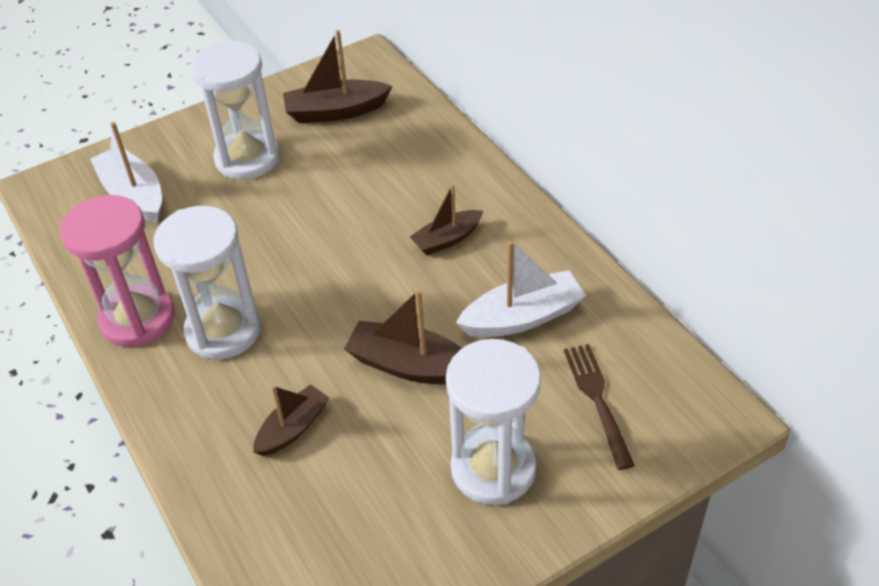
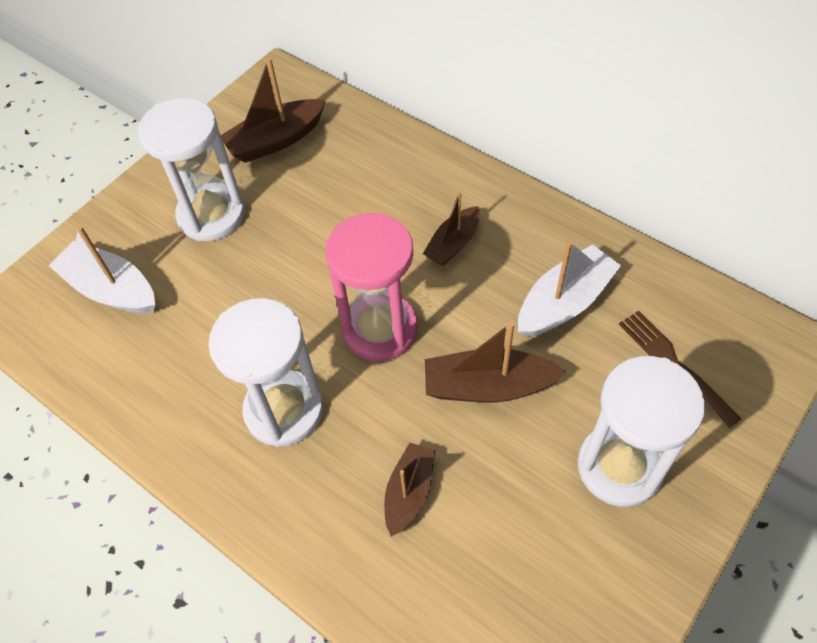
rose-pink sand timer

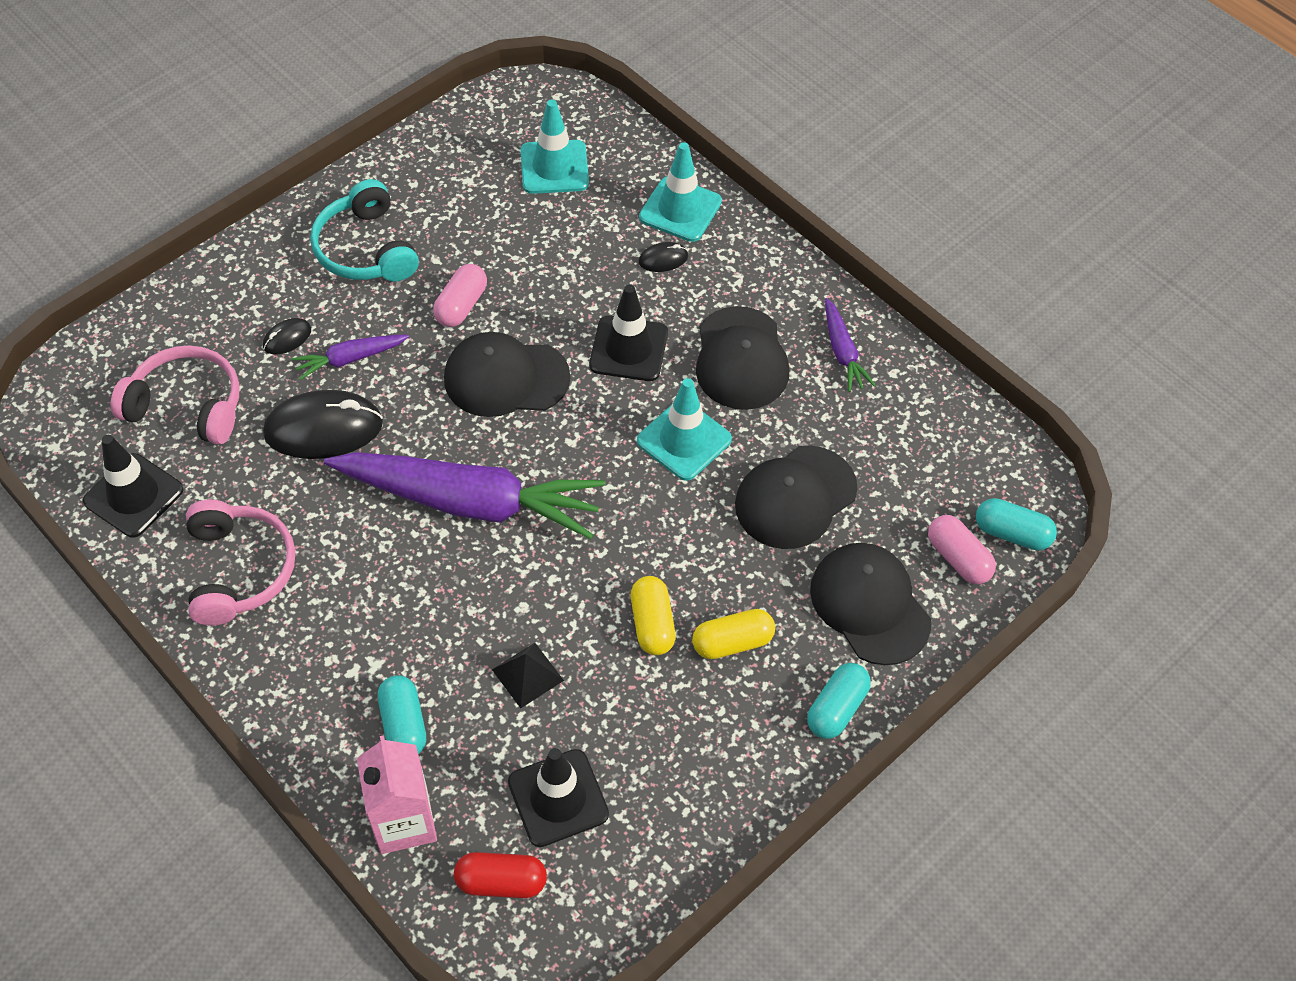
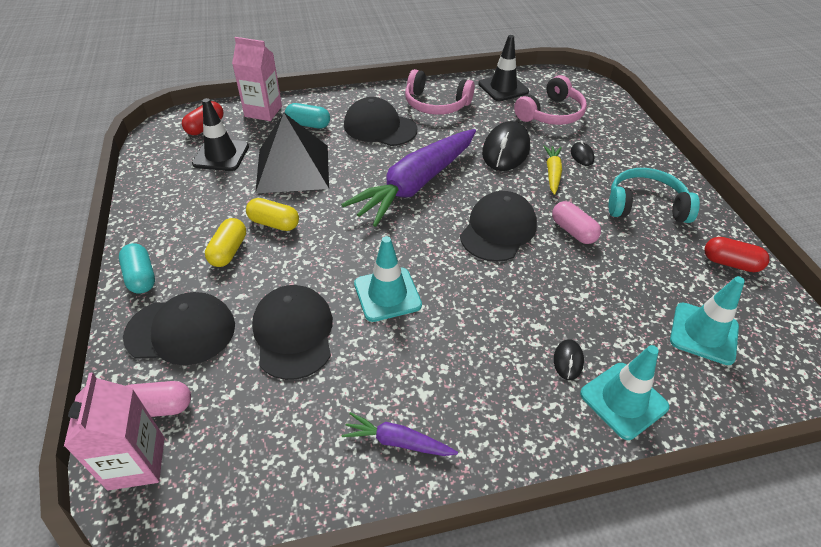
jet-black safety cone (3rd from left in the first image)
crimson pill shape (2nd from left)
jet-black cap (3rd from left)
rose-pink milk carton (1st from left)
yellow toy carrot
jet-black solid pyramid

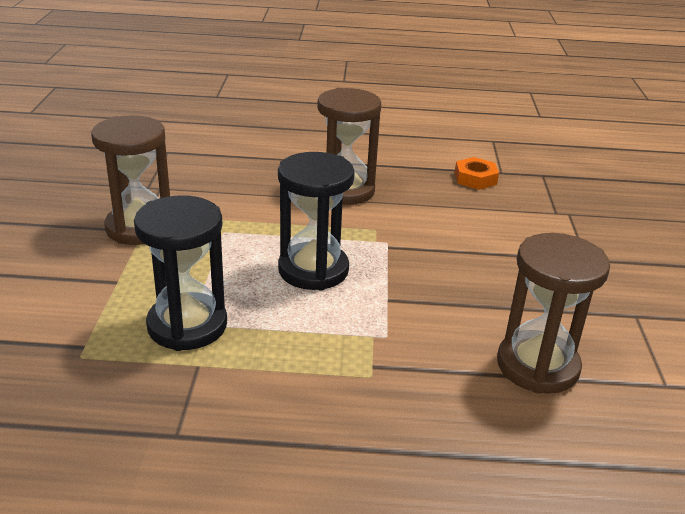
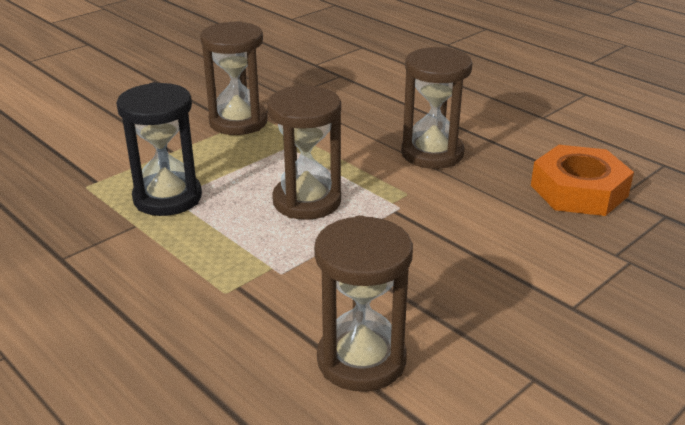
russet sand timer (2nd from left)
bright orange hexagon nut

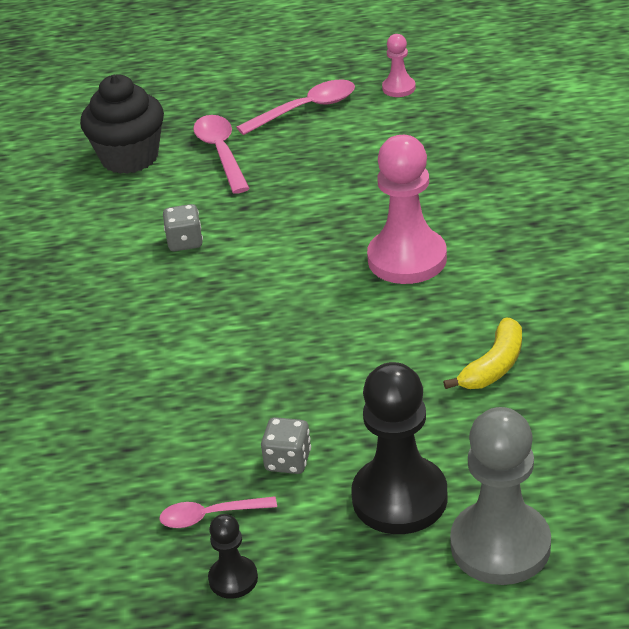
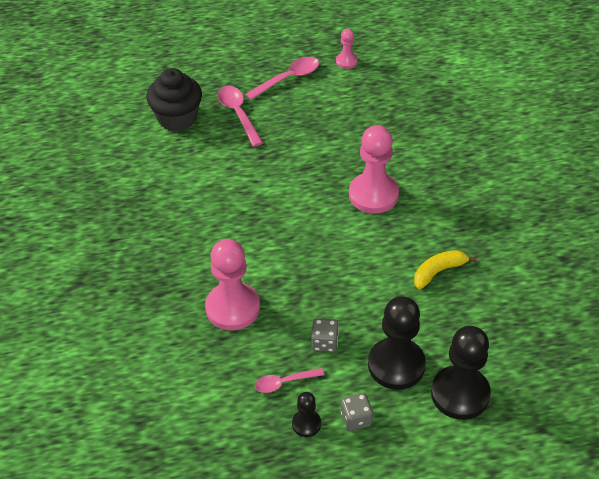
rose-pink game pawn (1st from left)
gray game die (2nd from left)
jet-black game pawn (3rd from left)
yellow toy banana

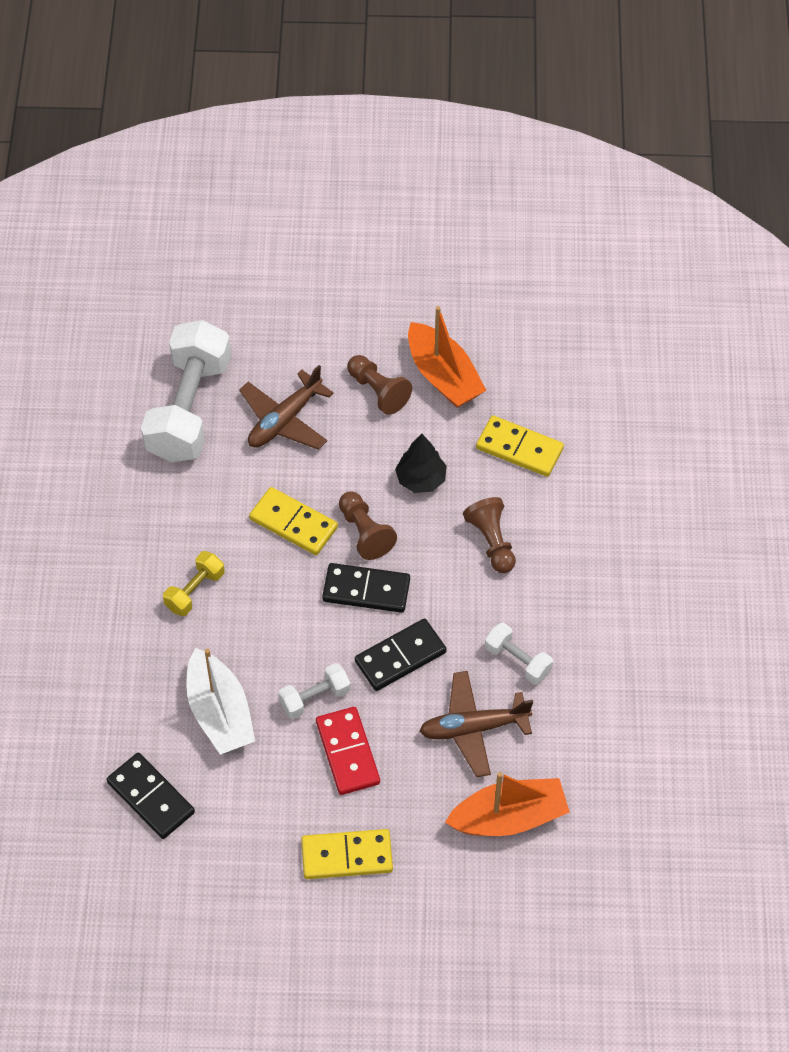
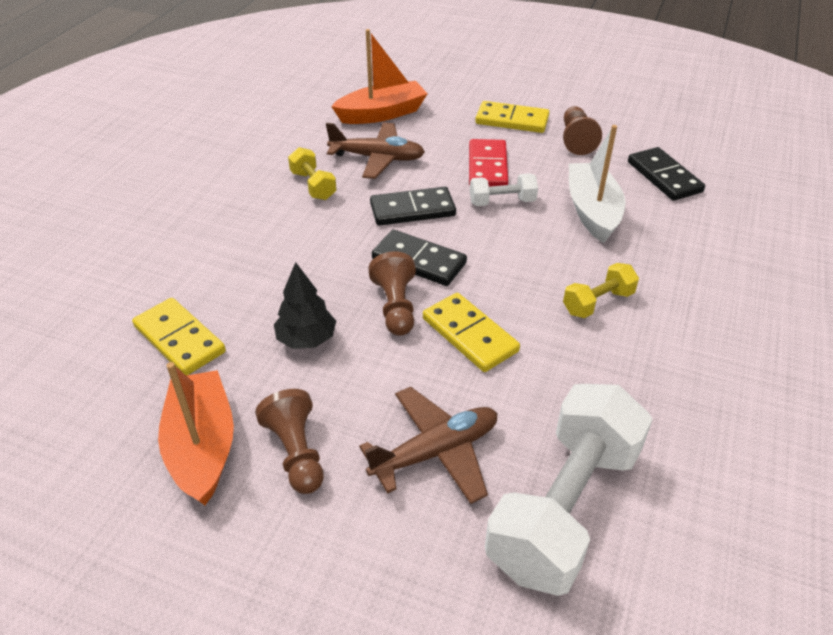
russet game pawn (3rd from left)
yellow hand weight (1st from left)
bright orange sailboat (2nd from left)

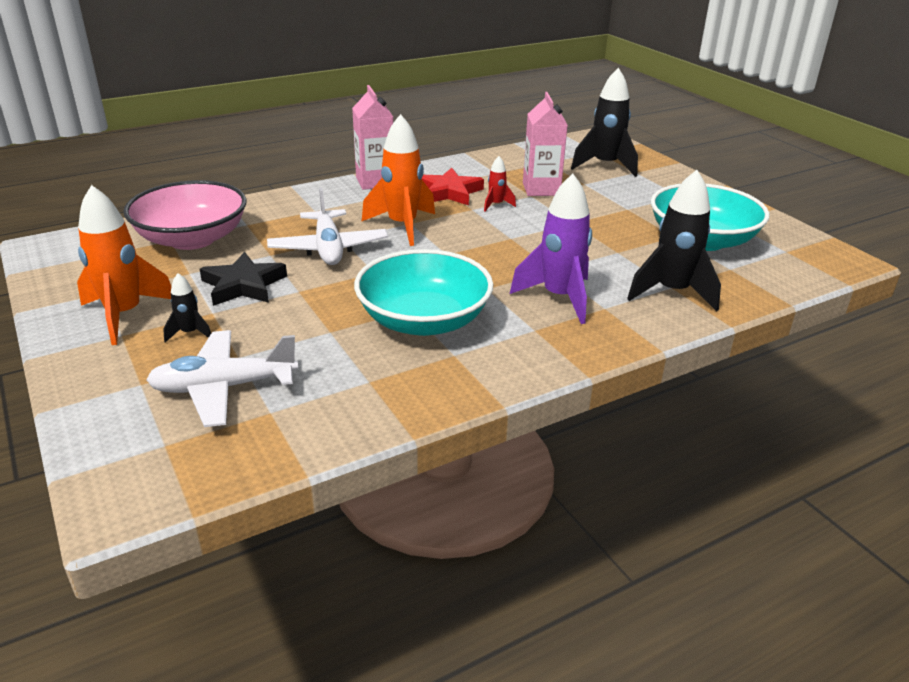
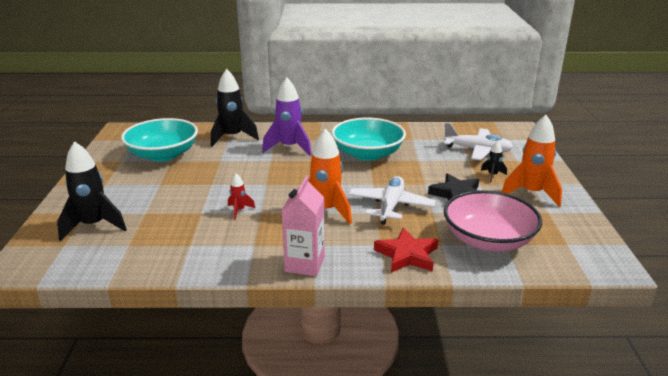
rose-pink milk carton (2nd from left in the first image)
crimson star shape

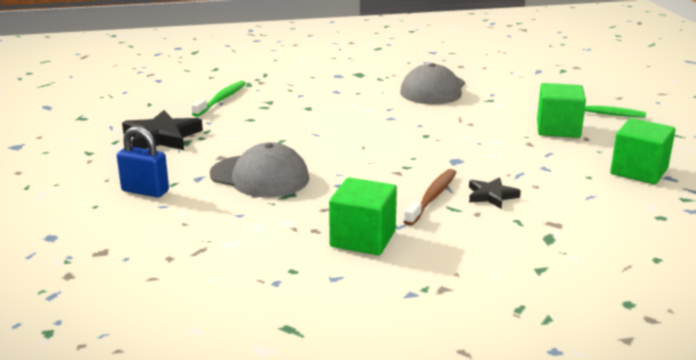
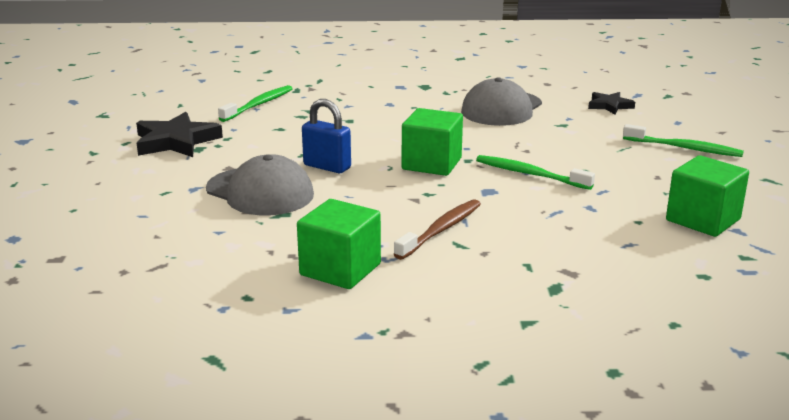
emerald toothbrush (2nd from left)
cobalt small lock
jet-black star shape (2nd from left)
emerald cube (2nd from left)

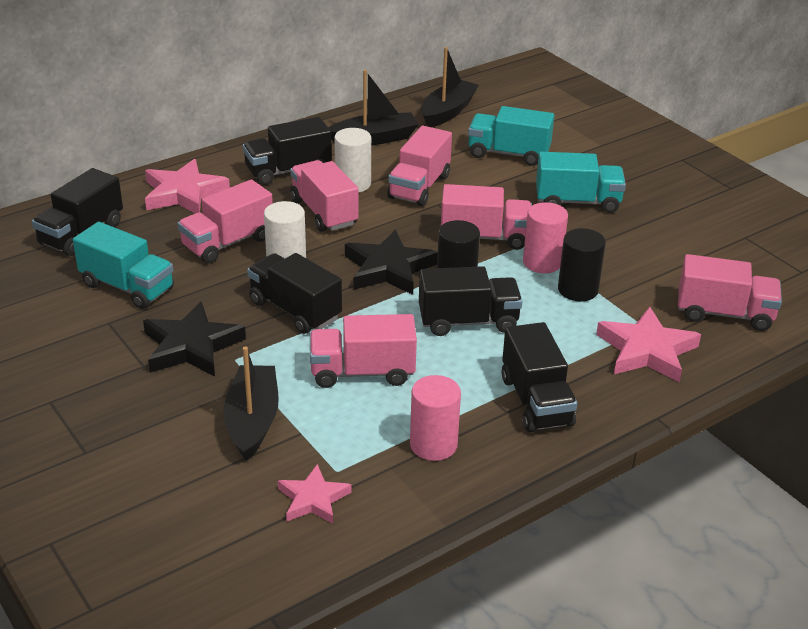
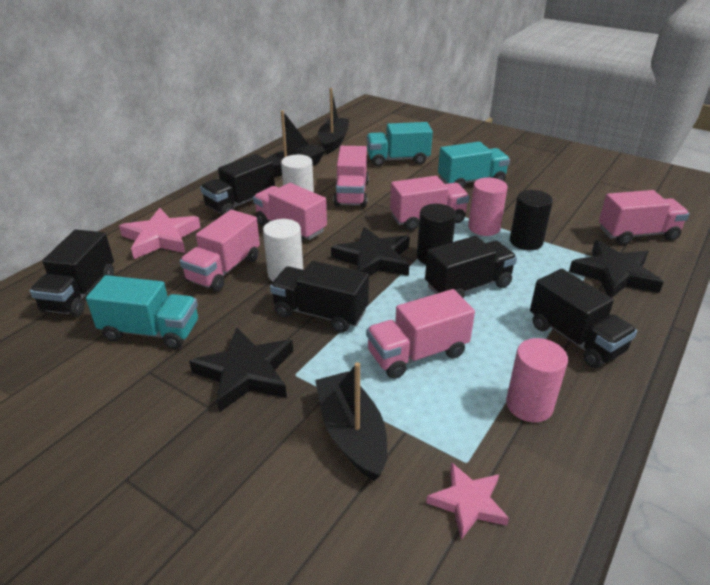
jet-black star shape (3rd from left)

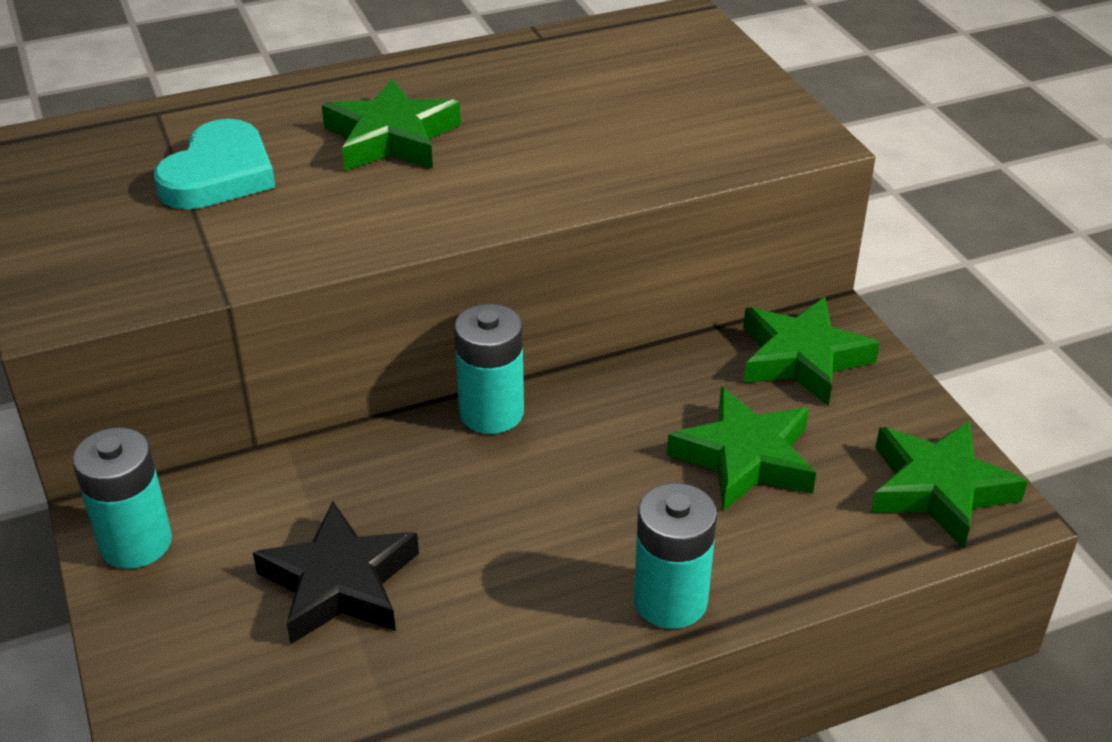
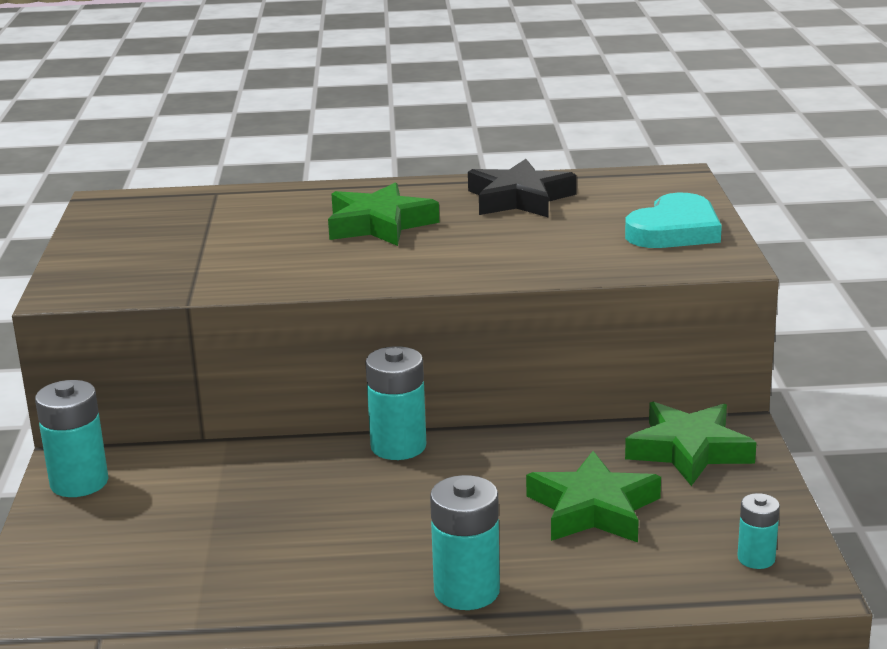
teal love heart
jet-black star shape
teal AA battery (4th from left)

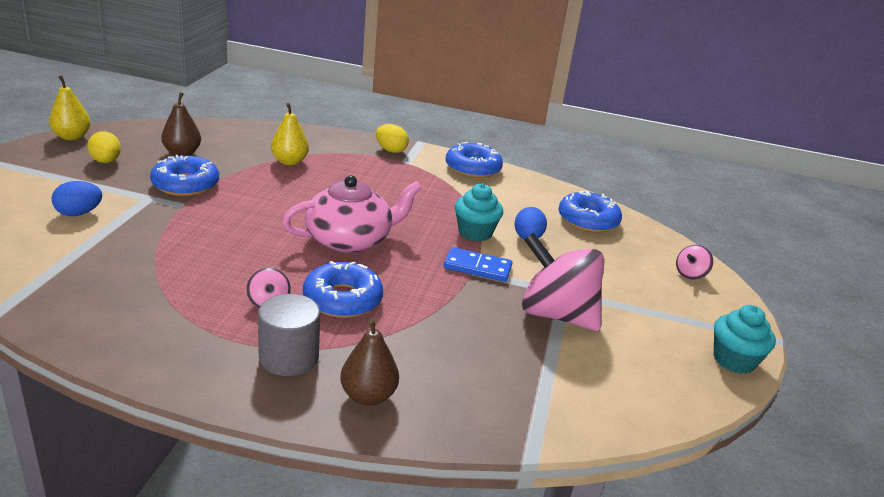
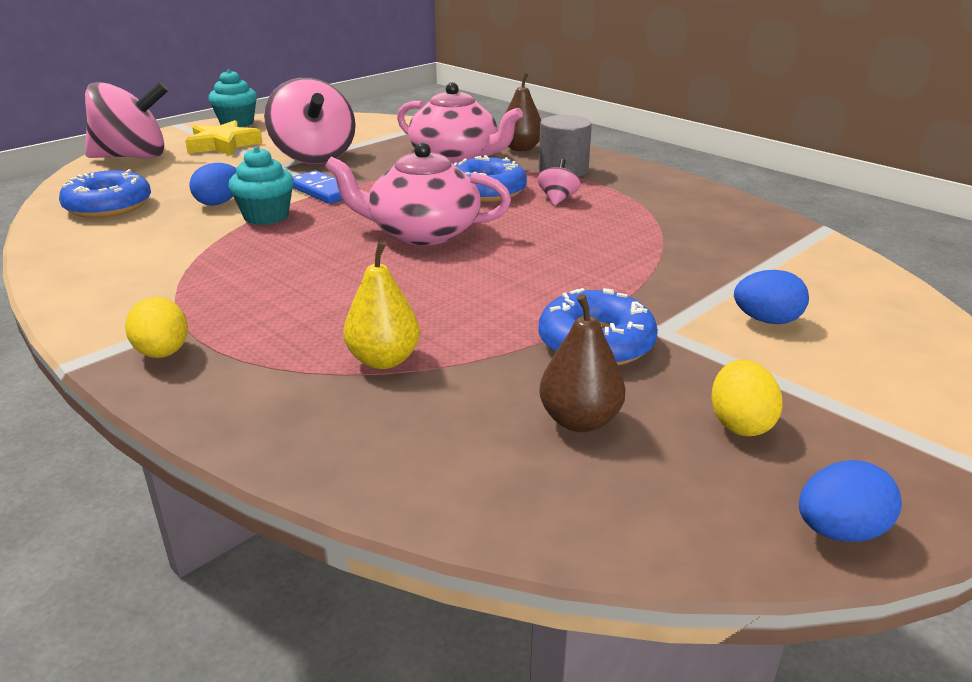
cobalt doughnut (3rd from left in the first image)
yellow star shape
rose-pink teapot (2nd from left)
cobalt toy egg (3rd from left)
rose-pink toy top (1st from left)

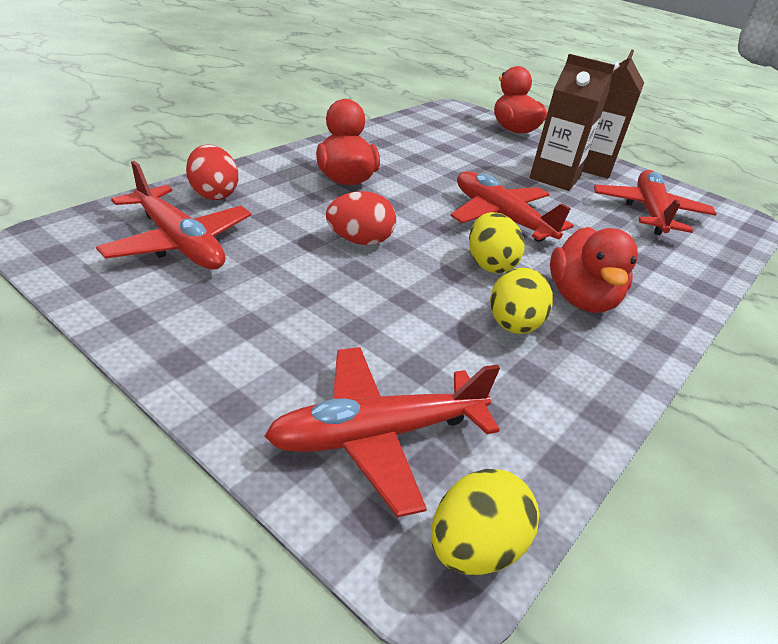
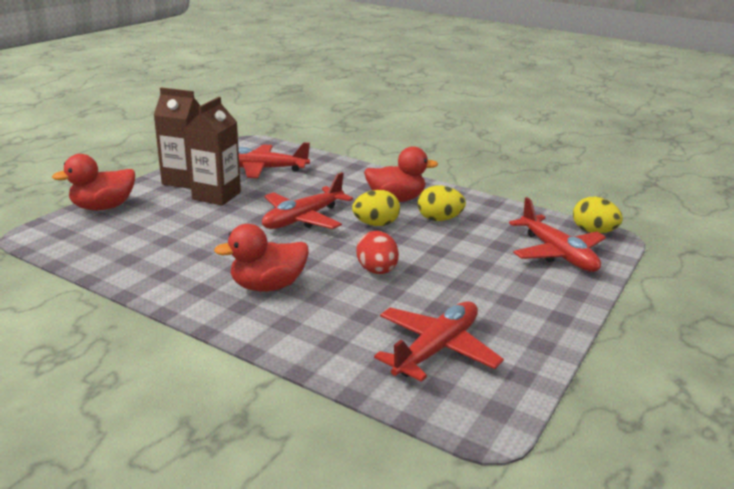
crimson toy egg (1st from left in the first image)

